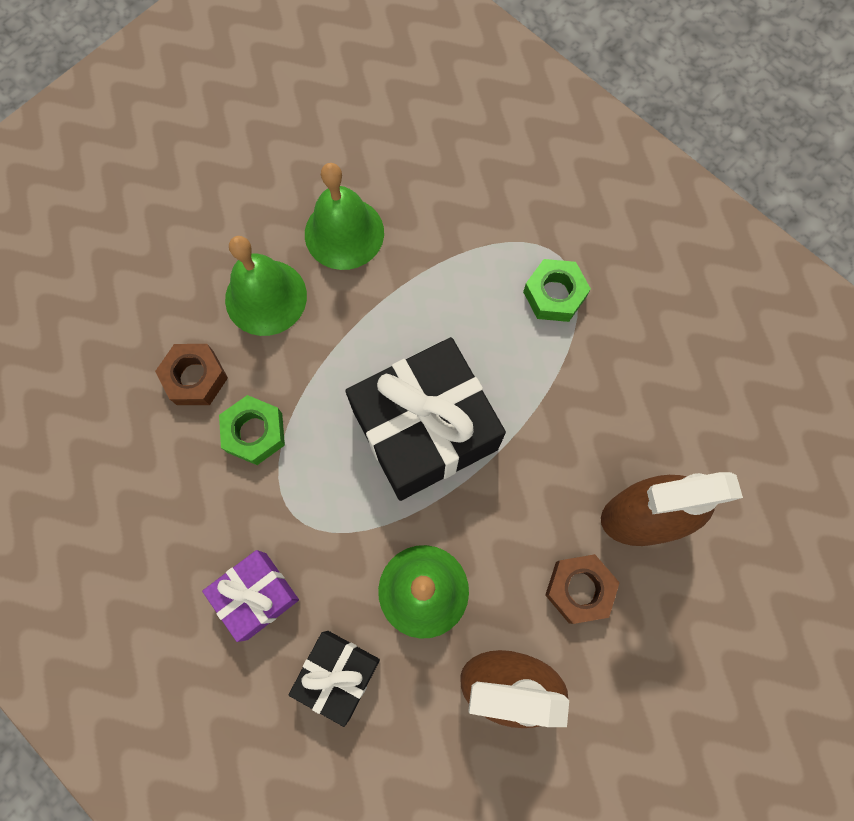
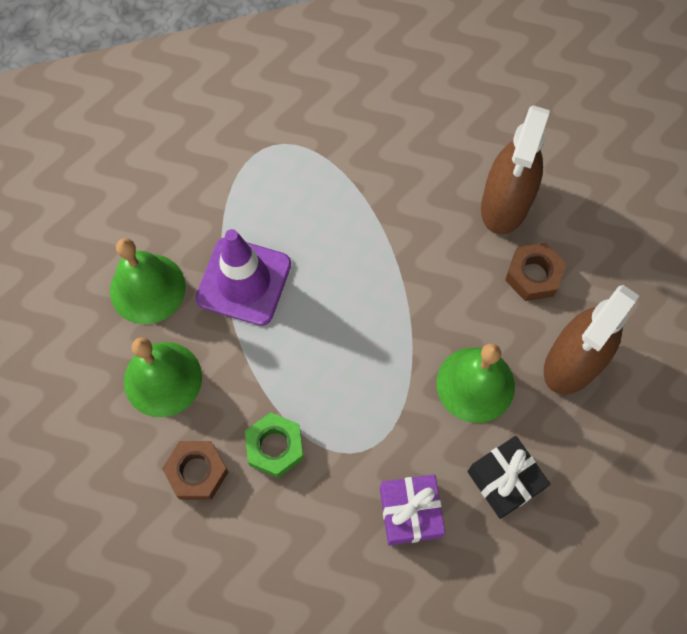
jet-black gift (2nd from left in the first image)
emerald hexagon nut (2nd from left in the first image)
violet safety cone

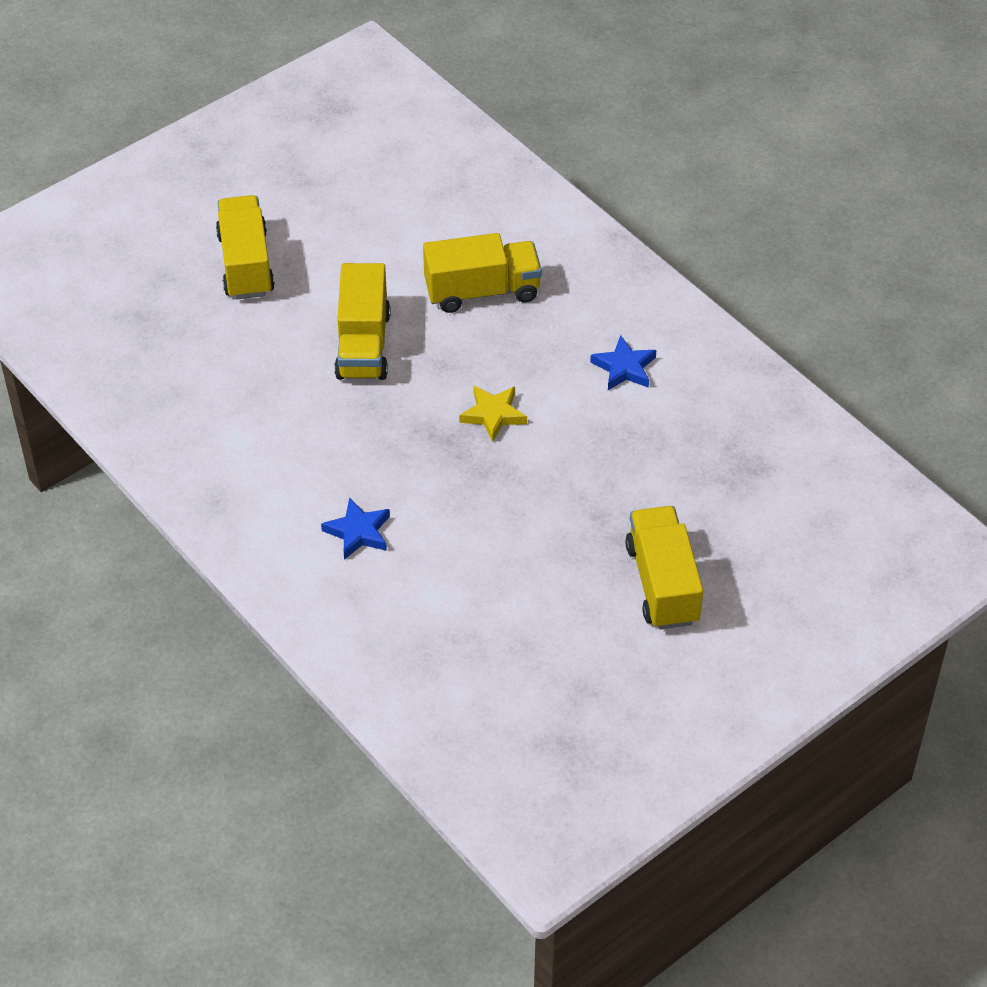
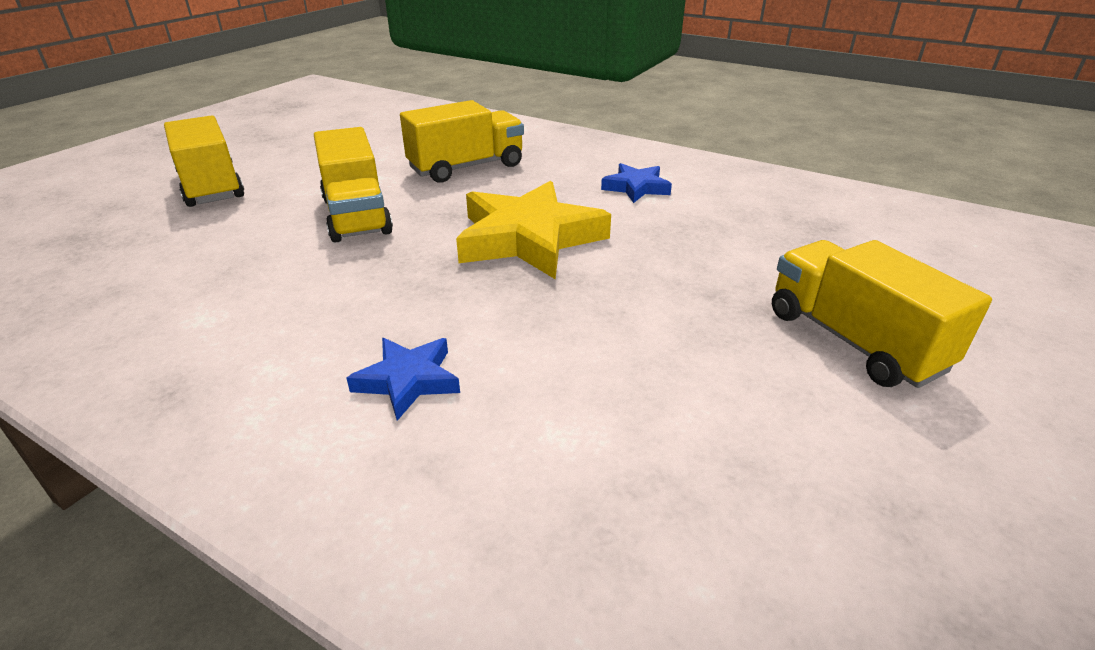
yellow star shape

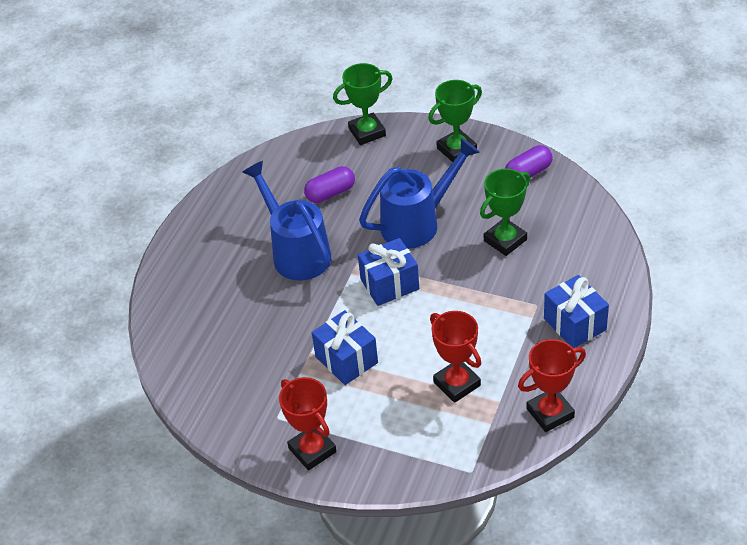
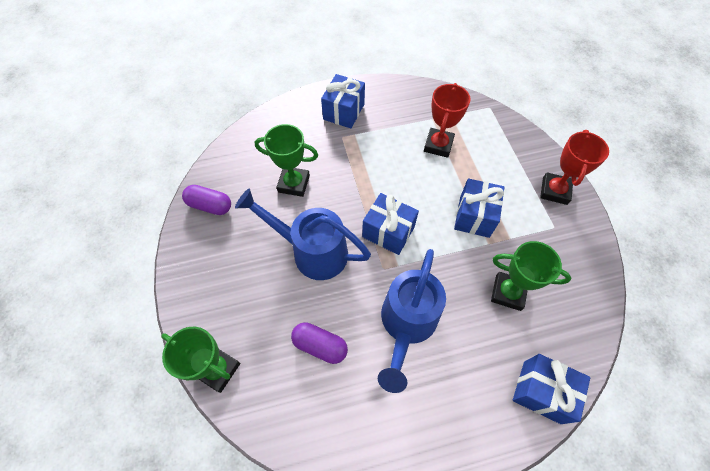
crimson trophy (3rd from left in the first image)
cobalt gift (4th from left)
emerald trophy (3rd from left)

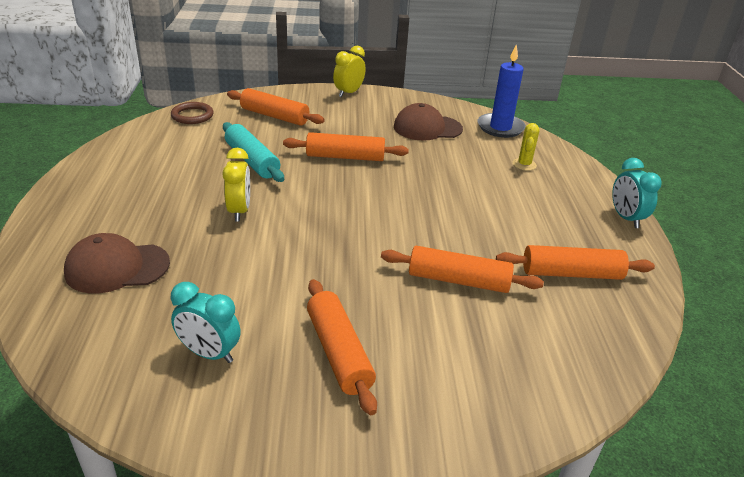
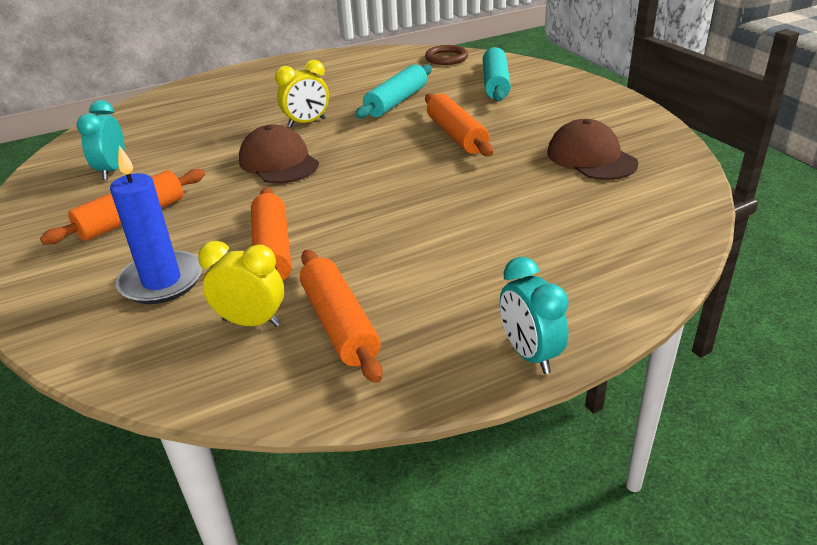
yellow cactus
russet cap (1st from left)
yellow bedside clock (1st from left)
cobalt pillar candle
teal rolling pin (2nd from left)
teal bedside clock (2nd from left)

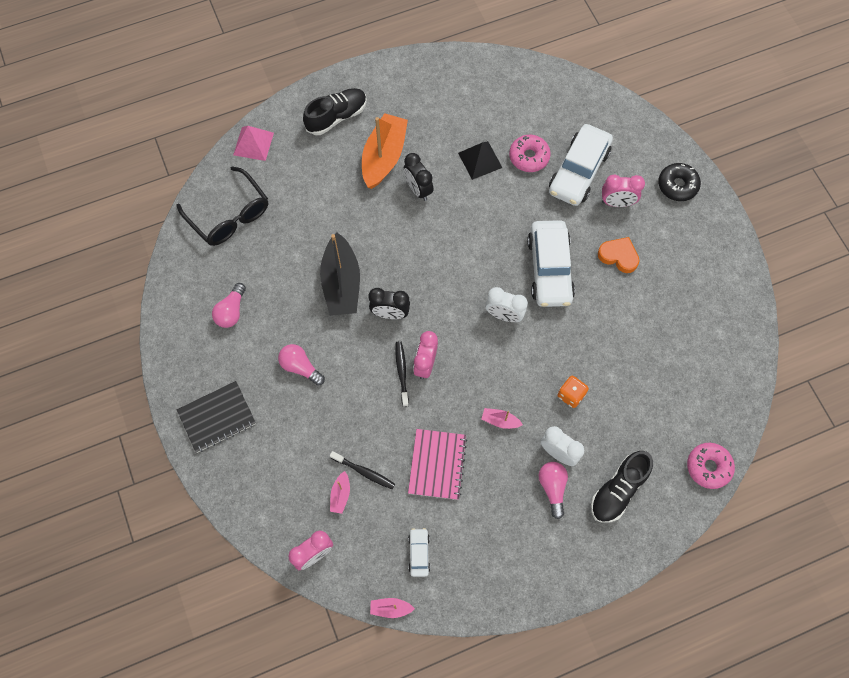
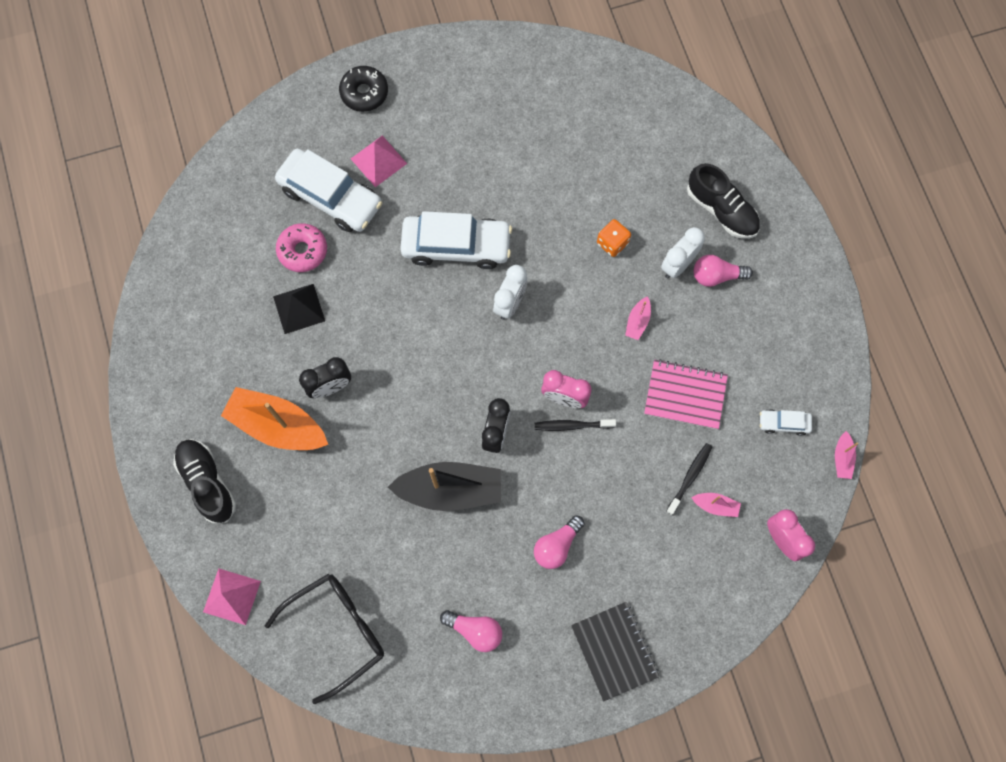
bright orange love heart
rose-pink doughnut (2nd from left in the first image)
rose-pink solid pyramid (2nd from left)

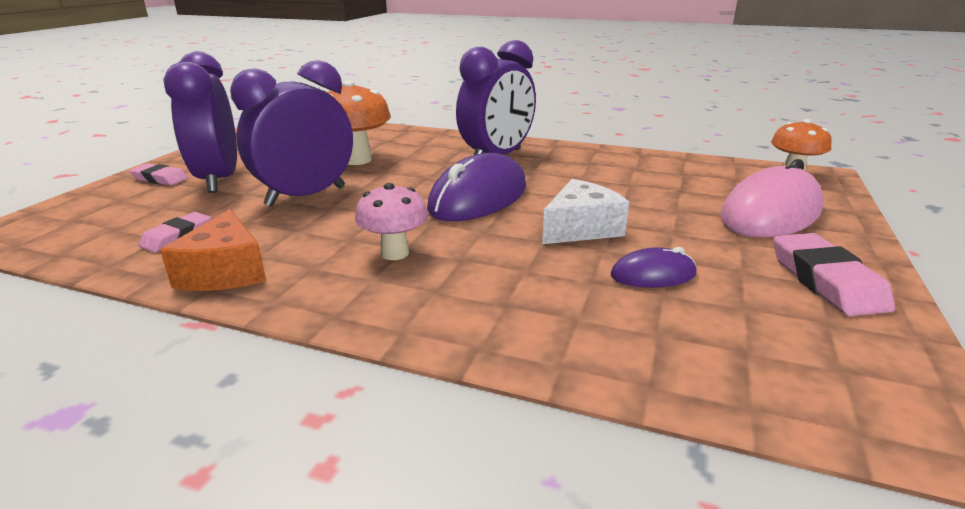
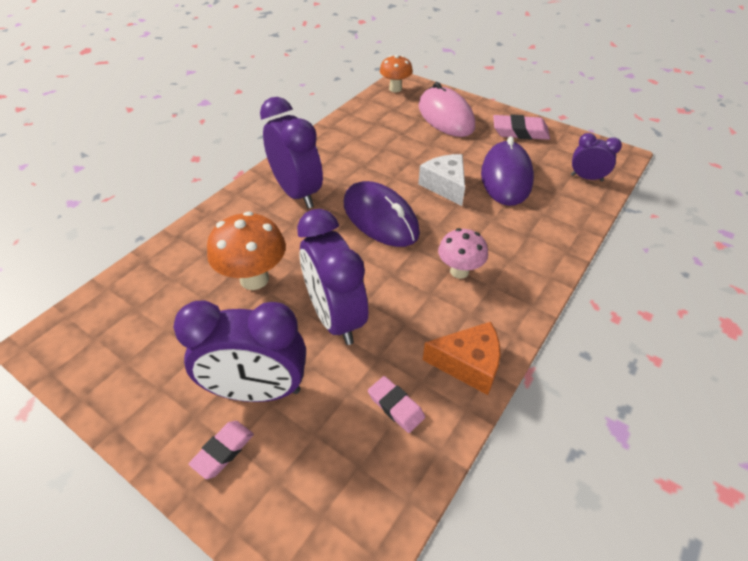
violet bedside clock (4th from left)
violet mouse (2nd from left)

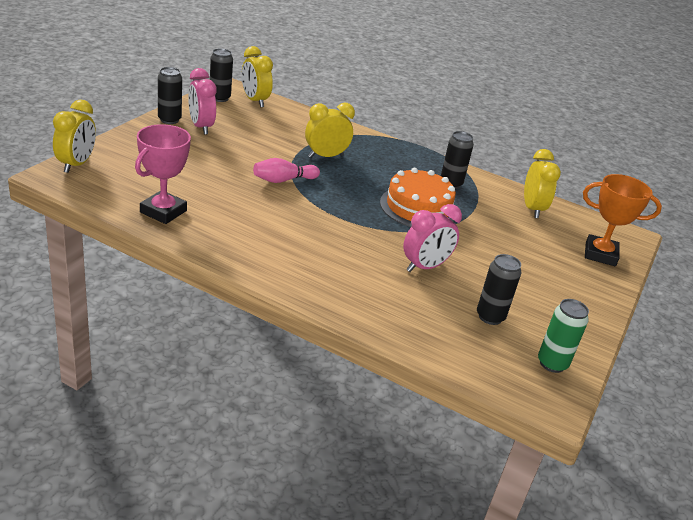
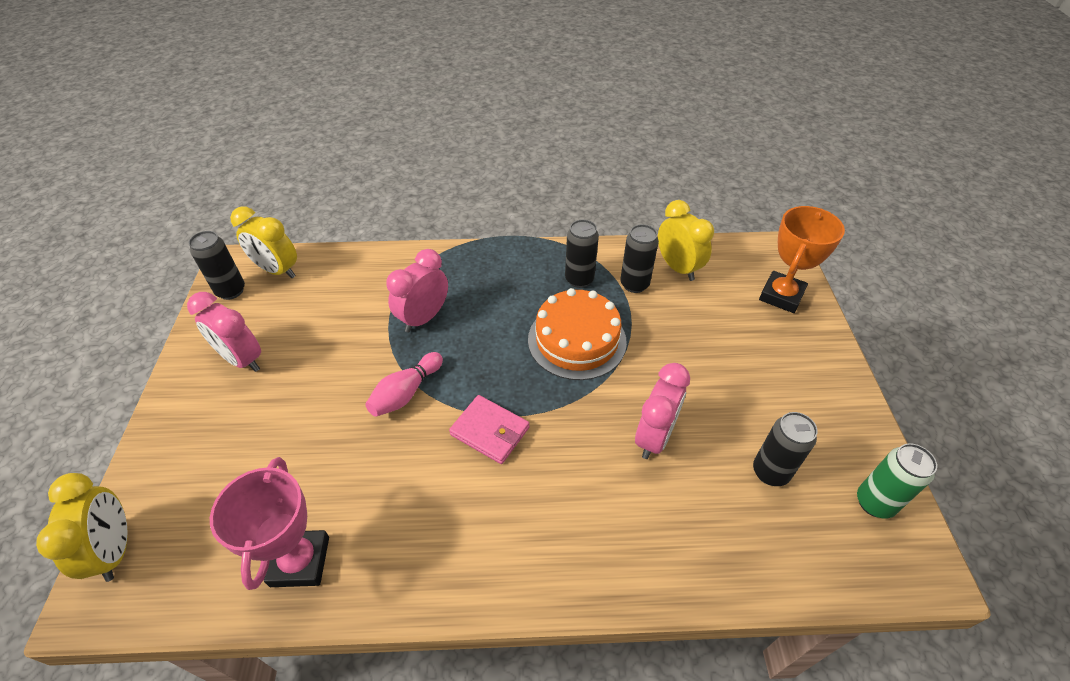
rose-pink wallet
jet-black tin (3rd from left)
rose-pink bedside clock (2nd from left)
bright orange trophy

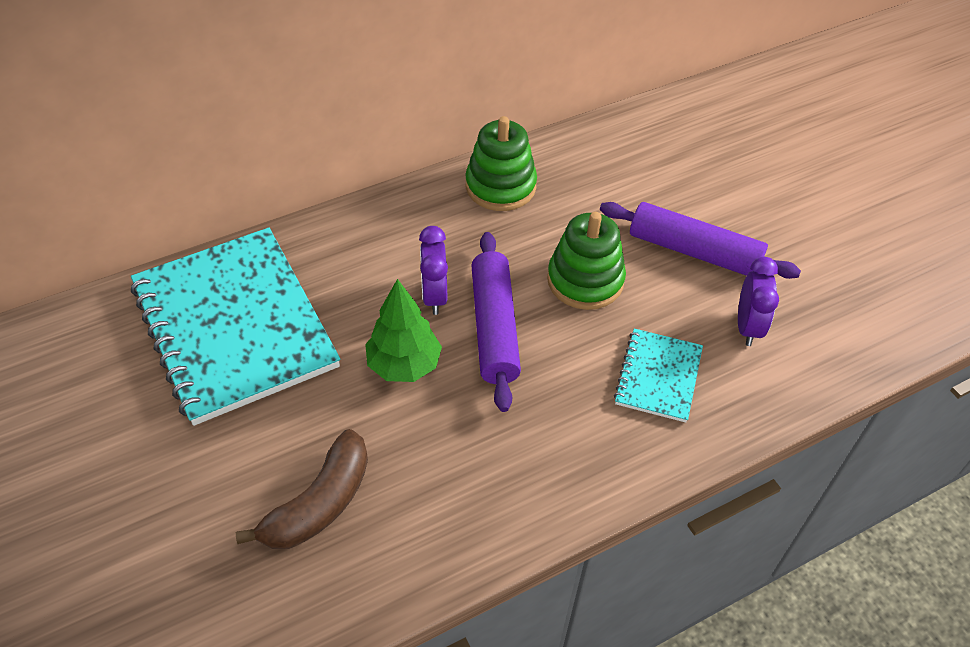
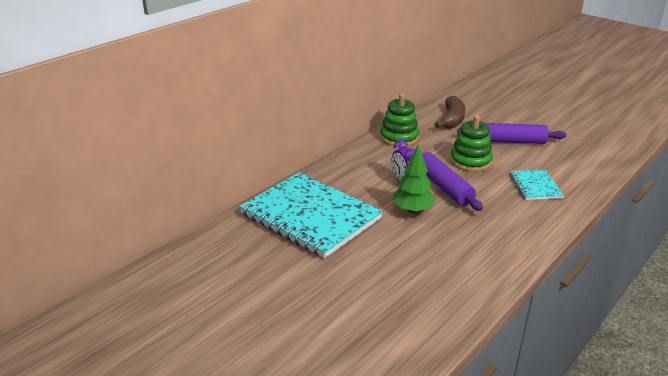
violet bedside clock (2nd from left in the first image)
russet toy banana

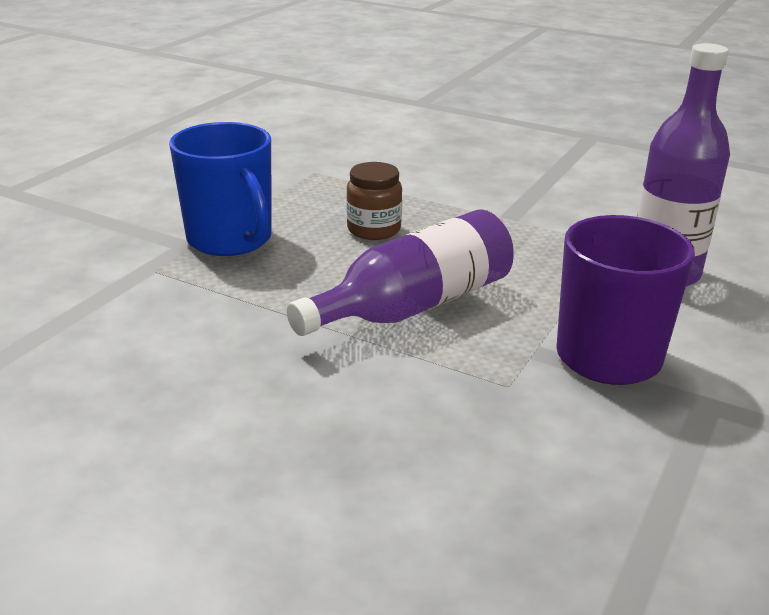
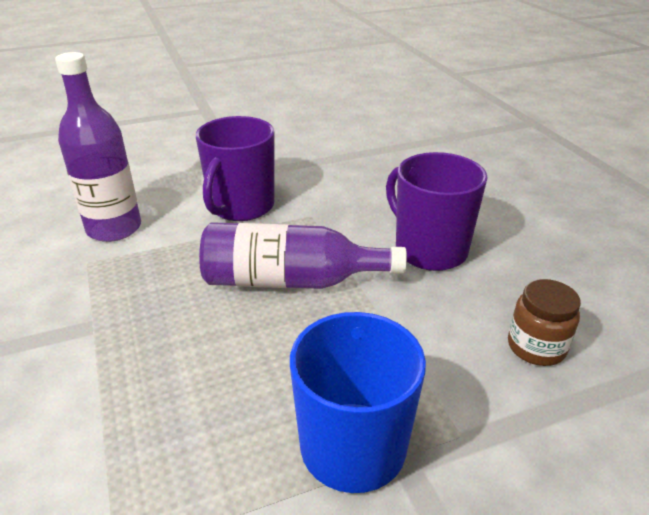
violet coffee mug (2nd from left)
russet jar

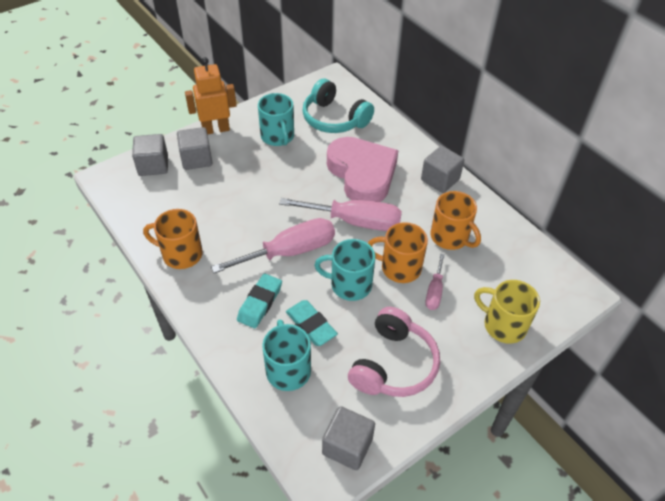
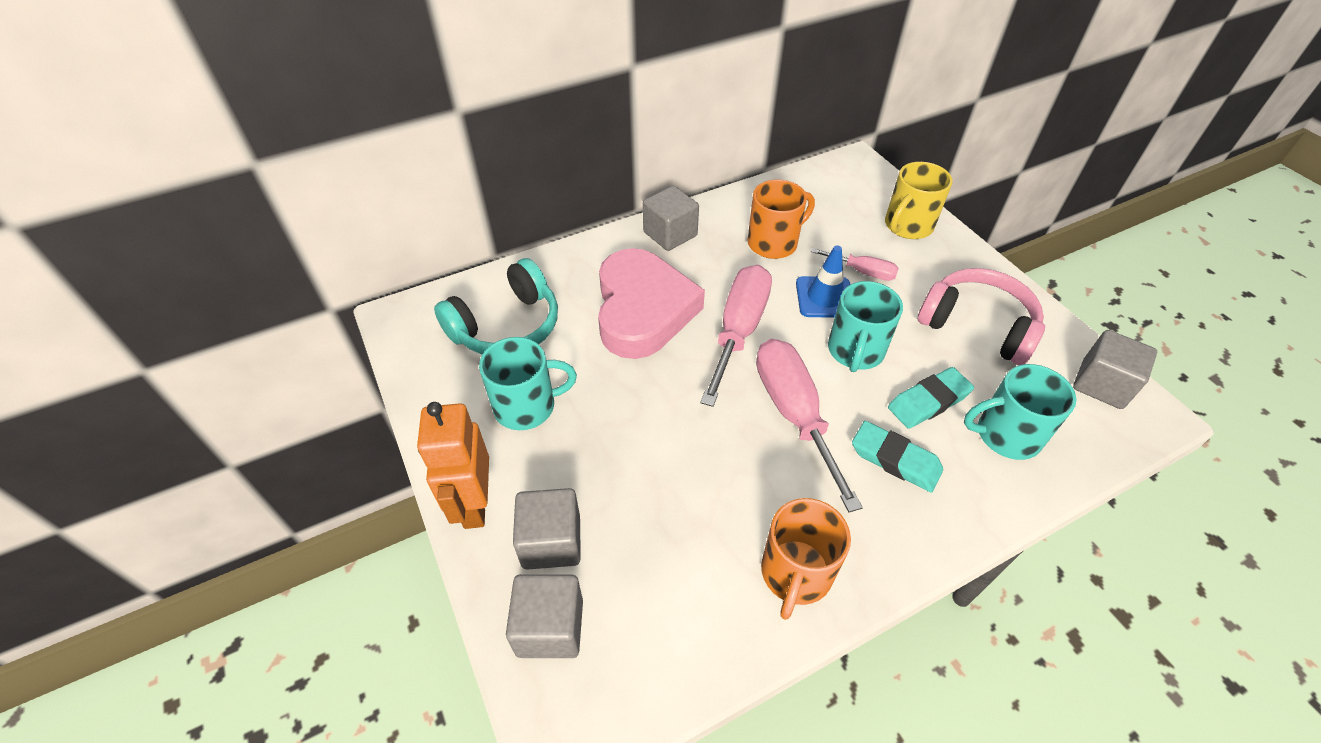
cobalt safety cone
rose-pink love heart

